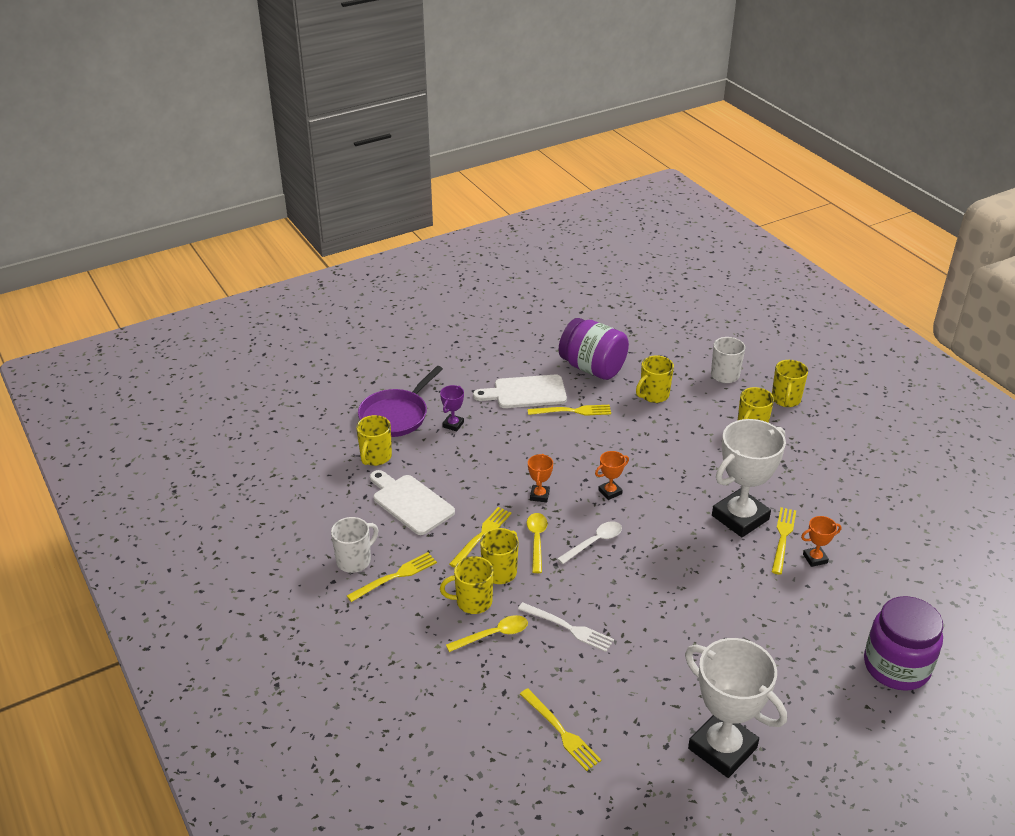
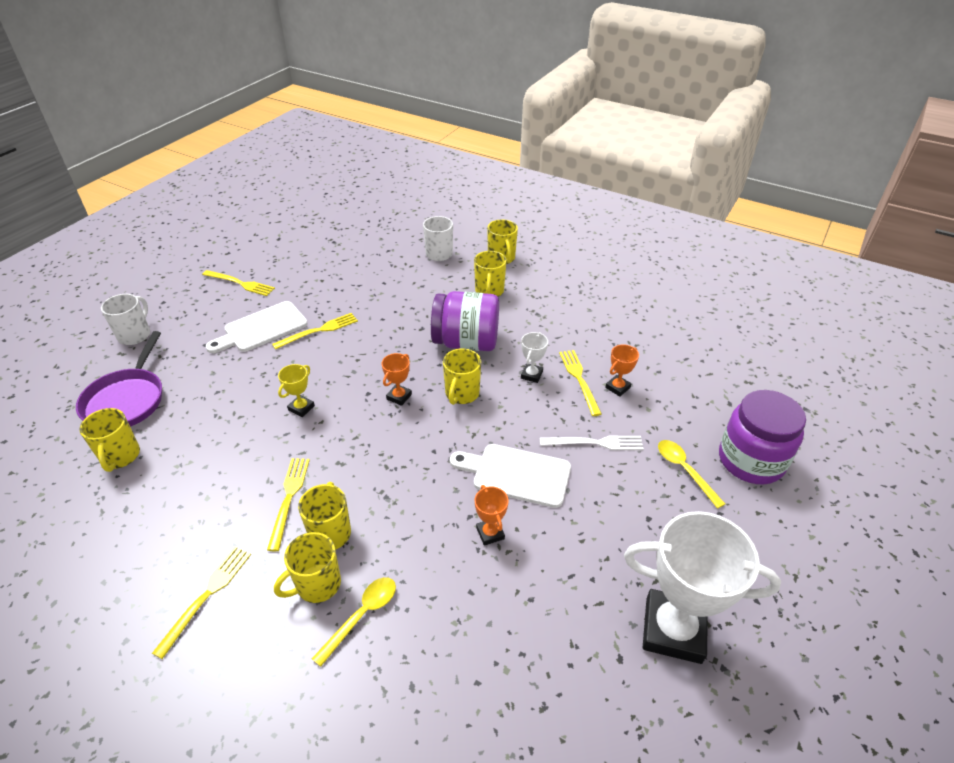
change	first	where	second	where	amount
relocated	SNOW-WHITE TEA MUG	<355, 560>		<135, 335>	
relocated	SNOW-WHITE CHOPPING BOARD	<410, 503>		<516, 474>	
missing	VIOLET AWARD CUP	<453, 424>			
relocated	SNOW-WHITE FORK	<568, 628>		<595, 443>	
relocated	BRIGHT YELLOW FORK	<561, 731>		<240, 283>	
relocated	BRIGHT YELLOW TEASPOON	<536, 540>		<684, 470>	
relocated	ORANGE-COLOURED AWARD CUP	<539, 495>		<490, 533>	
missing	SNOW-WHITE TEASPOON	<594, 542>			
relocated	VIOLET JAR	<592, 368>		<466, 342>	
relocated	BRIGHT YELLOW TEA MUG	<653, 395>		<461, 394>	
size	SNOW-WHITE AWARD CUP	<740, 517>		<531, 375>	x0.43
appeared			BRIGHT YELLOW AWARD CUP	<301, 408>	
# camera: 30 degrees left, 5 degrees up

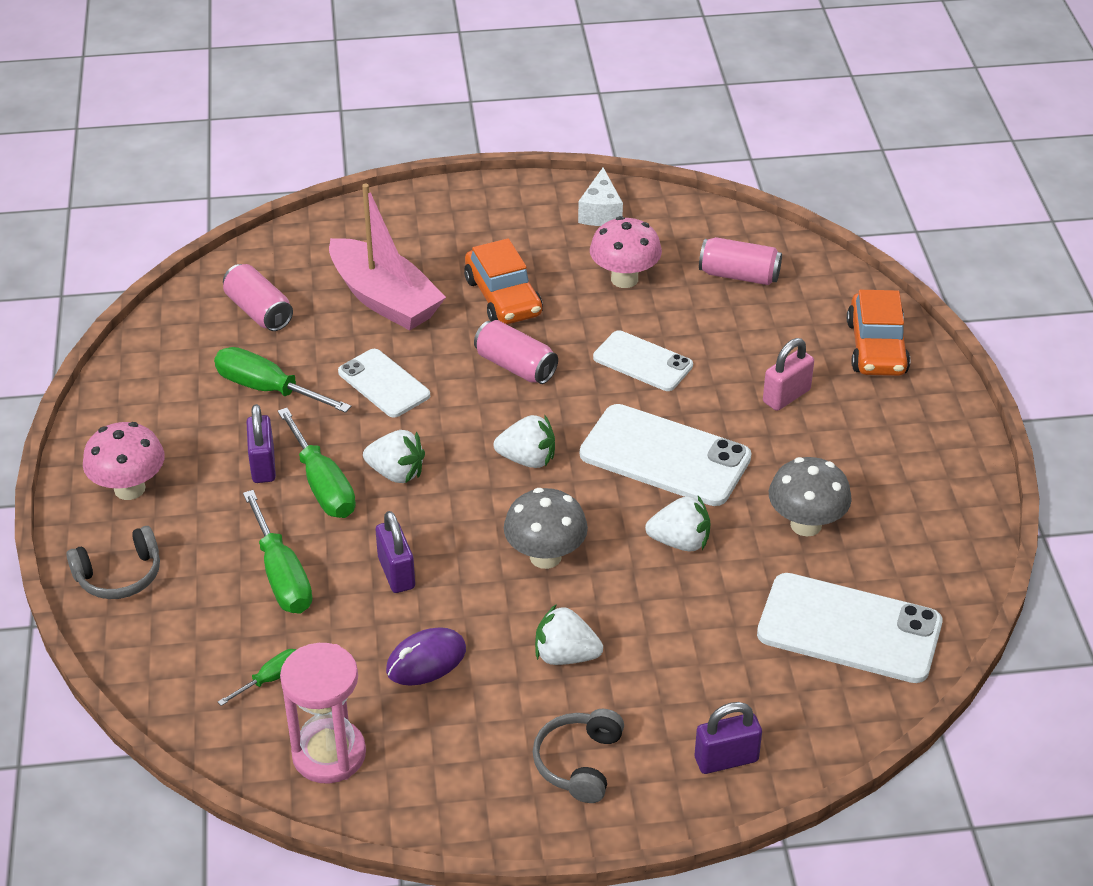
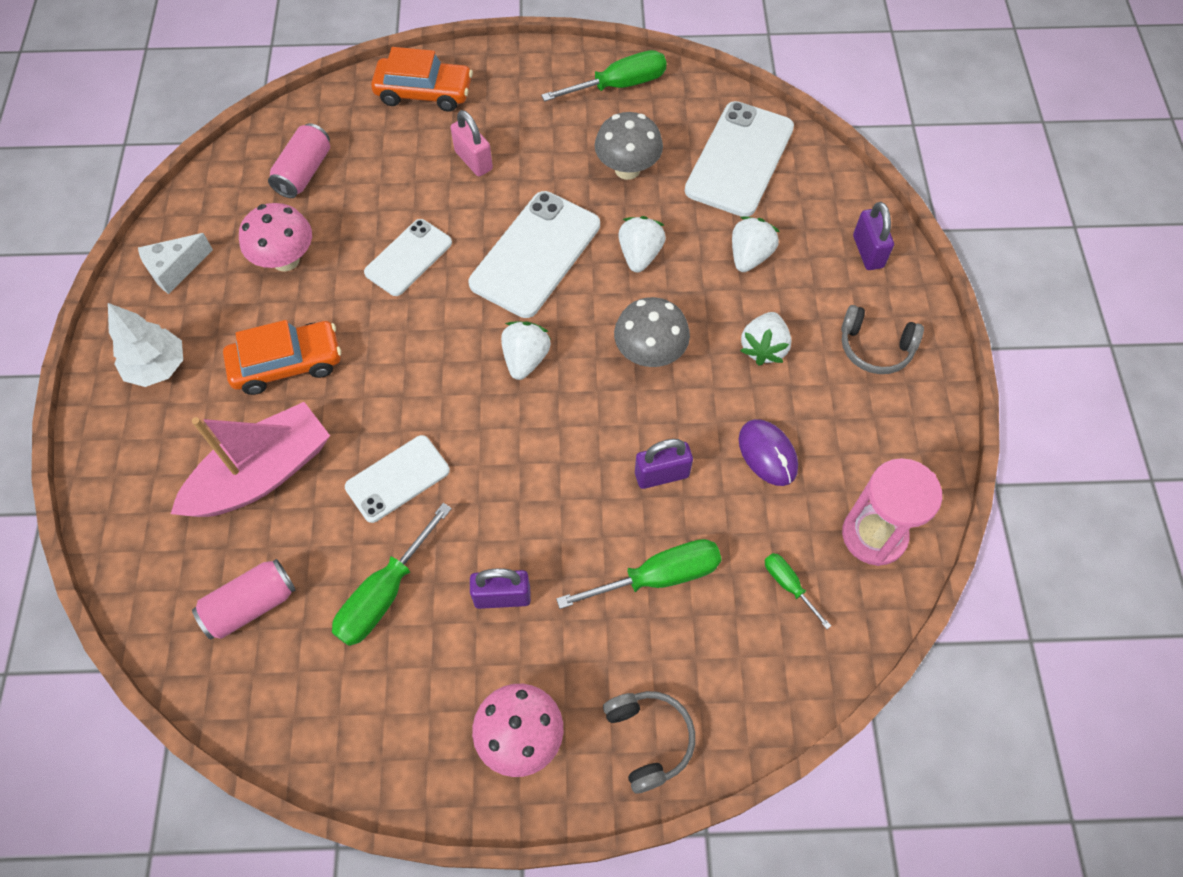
change	first	where	second	where	amount
relocated	LEAF-GREEN FLAT SCREWDRIVER	<322, 485>		<619, 85>	
relocated	SNOW-WHITE STRAWBERRY	<396, 473>		<749, 256>	
missing	ROSE-PINK SODA CAN	<515, 366>			
spun	SNOW-WHITE PIECE OF CHEESE	<600, 212>		<175, 270>	135 degrees clockwise
appeared			SNOW-WHITE FIR TREE	<157, 367>	
# camera: 85 degrees left, 20 degrees up

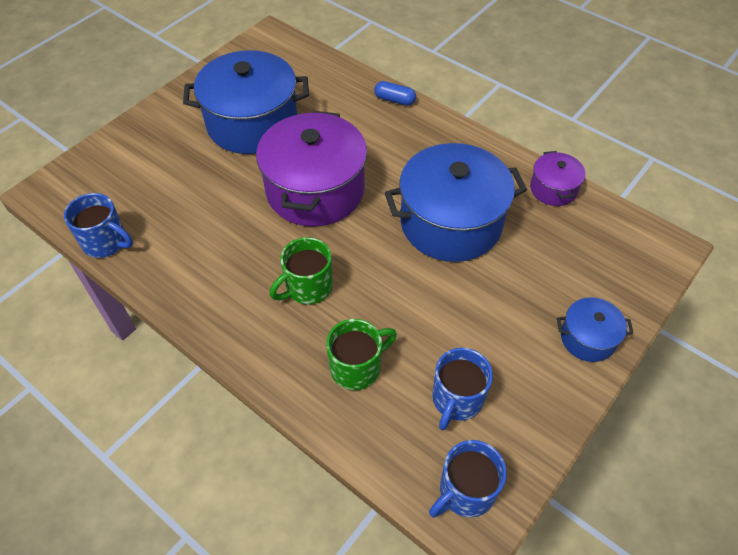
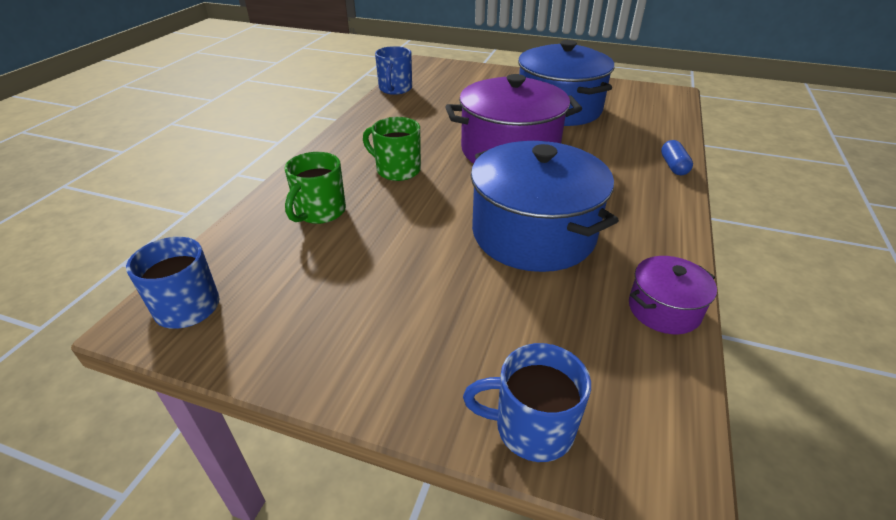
change	first	where	second	where	amount
spun	LEAF-GREEN TEA MUG	<357, 367>		<320, 212>	75 degrees clockwise
relocated	BLUE TEA MUG	<456, 399>		<531, 427>	
missing	BLUE STOCKPOT	<587, 338>			
# camera: 70 degrees right, 15 degrees down

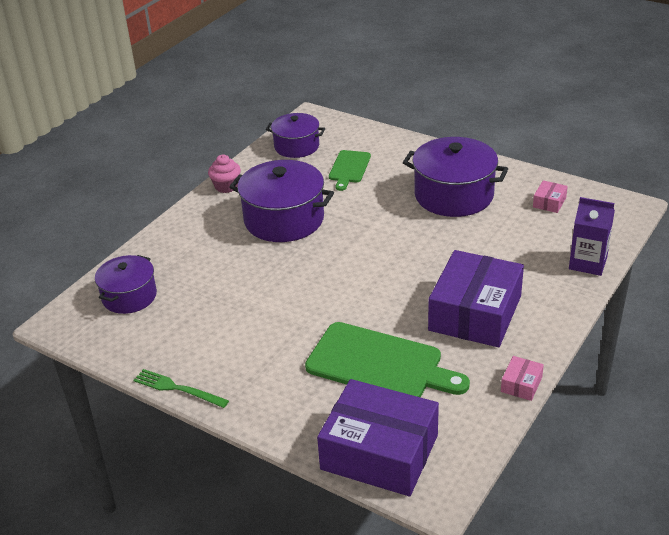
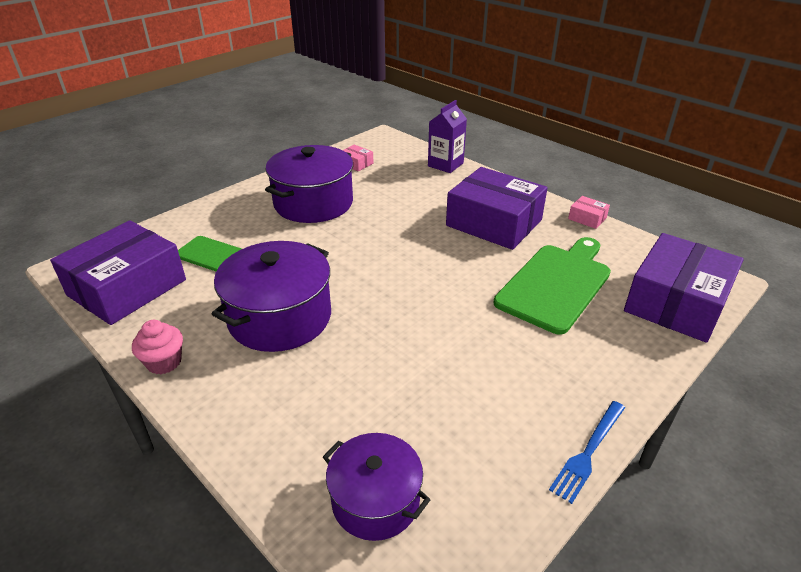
change	first	where	second	where	amount
colour	LEAF-GREEN FORK	<177, 388>	BLUE FORK	<588, 452>	
exchanged	VIOLET STOCKPOT	<296, 146>	VIOLET PARCEL	<127, 287>	
# camera: 80 degrees left, 0 degrees up

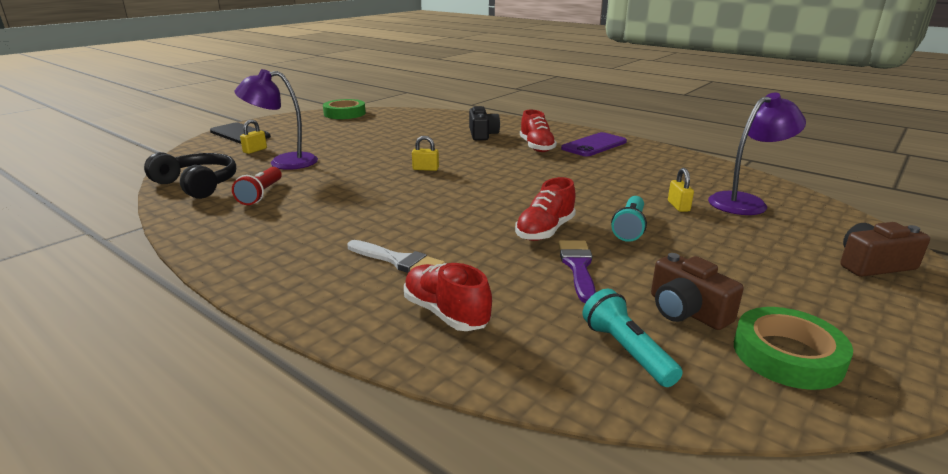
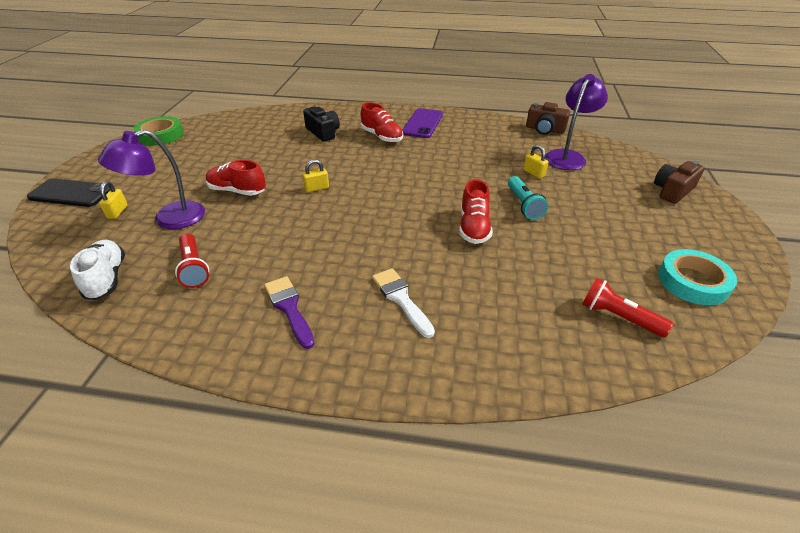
change	first	where	second	where	amount
exchanged	EBONY HEADPHONES	<197, 185>	SNOW-WHITE SHOE	<106, 278>	
spun	SNOW-WHITE PAINT BRUSH	<398, 261>		<401, 299>	120 degrees counterclockwise
relocated	RED SHOE	<446, 313>		<237, 191>	
relocated	VIOLET PAINT BRUSH	<578, 267>		<289, 308>	
colour	AQUA POCKET TORCH	<627, 351>	RED POCKET TORCH	<618, 317>	
relocated	DARK BROWN COMPACT CAMERA	<686, 311>		<545, 129>	
colour	LEAF-GREEN STICKY TAPE	<787, 355>	AQUA STICKY TAPE	<693, 281>	
# camera: 30 degrees left, 15 degrees up

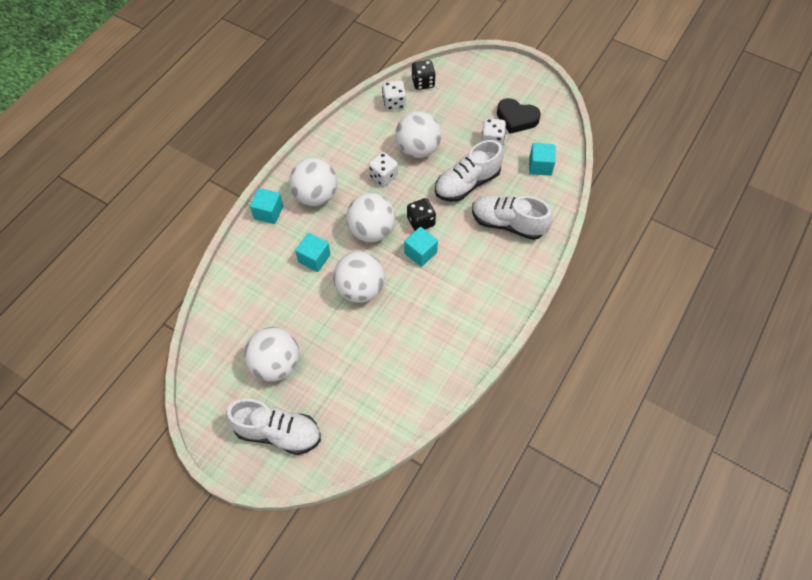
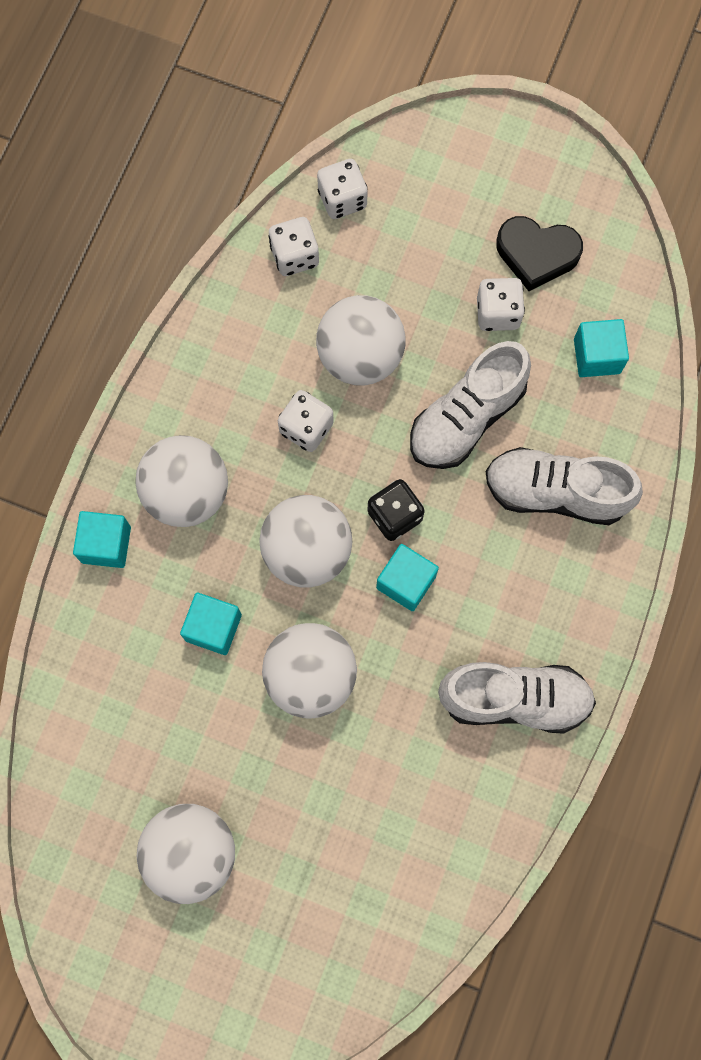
change	first	where	second	where	amount
relocated	SNOW-WHITE SHOE	<278, 432>		<514, 699>	
colour	EBONY GAME DIE	<423, 83>	SNOW-WHITE GAME DIE	<342, 199>	
# camera: 10 degrees left, 15 degrees up

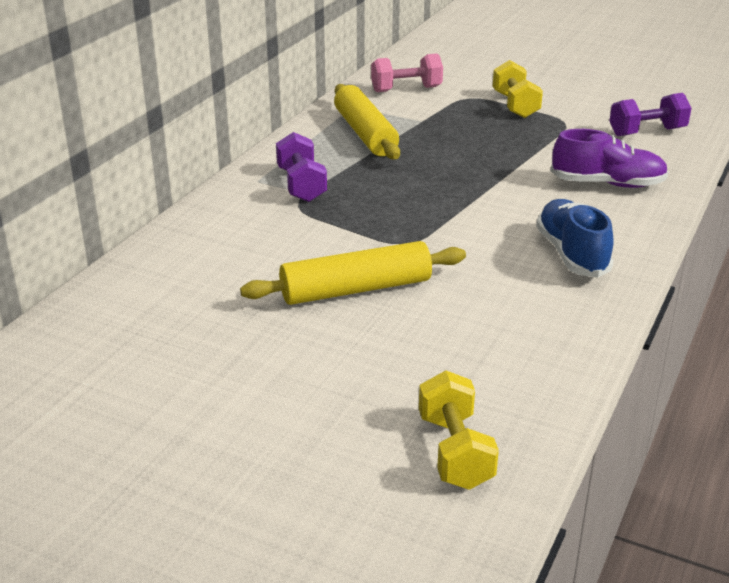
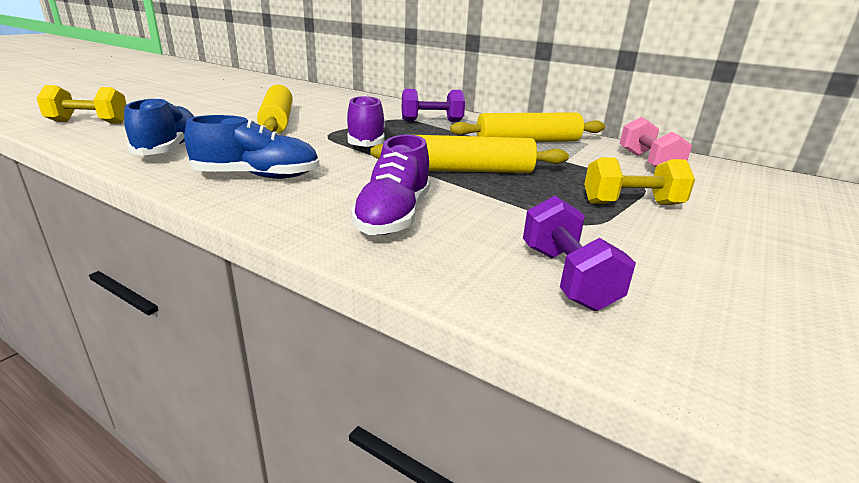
change	first	where	second	where	amount
appeared			BLUE SHOE	<169, 148>	
appeared			VIOLET SHOE	<366, 141>	
appeared			BRIGHT YELLOW DOUGH ROLLER	<469, 170>	
# camera: 95 degrees right, 5 degrees down

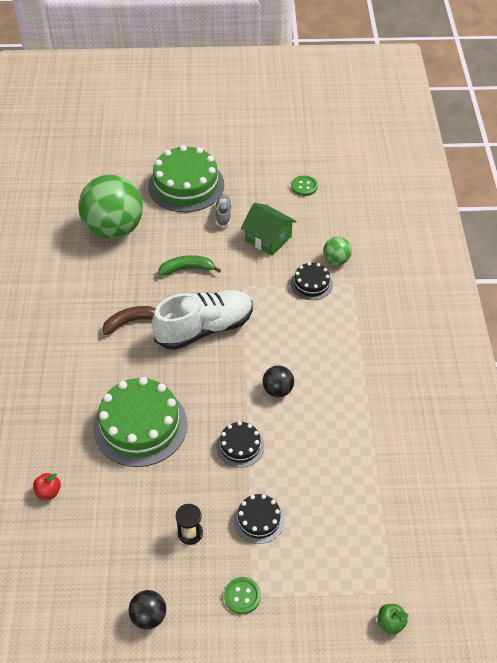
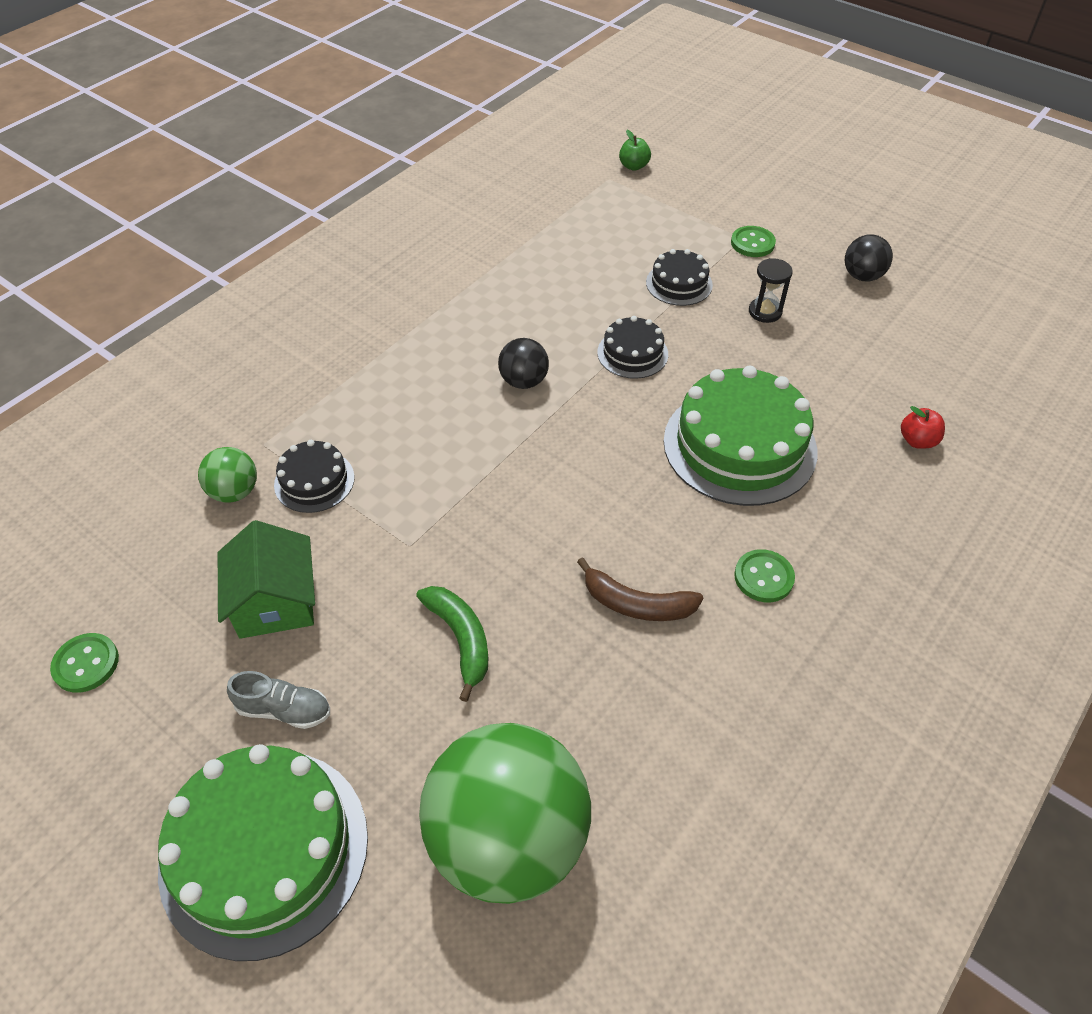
change	first	where	second	where	amount
missing	SNOW-WHITE SHOE	<204, 328>			
spun	LEAF-GREEN BANANA FRUIT	<187, 269>		<460, 639>	150 degrees counterclockwise
spun	GREY SHOE	<223, 215>		<284, 710>	120 degrees counterclockwise
appeared			LEAF-GREEN BUTTON	<763, 577>	
# camera: 140 degrees left, 0 degrees up

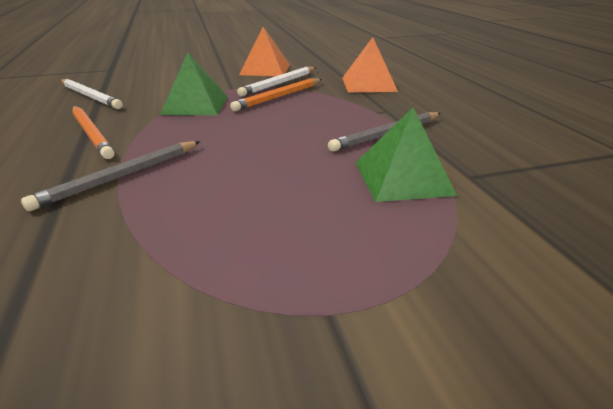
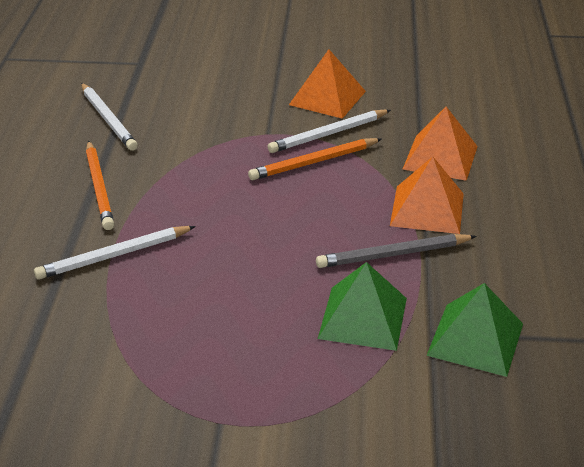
change	first	where	second	where	amount
colour	GREY LEAD PENCIL	<121, 177>	SNOW-WHITE LEAD PENCIL	<114, 256>	
relocated	LEAF-GREEN PYRAMID	<195, 105>		<475, 339>	
appeared			ORANGE-COLOURED PYRAMID	<427, 209>	
# camera: 20 degrees right, 5 degrees up

